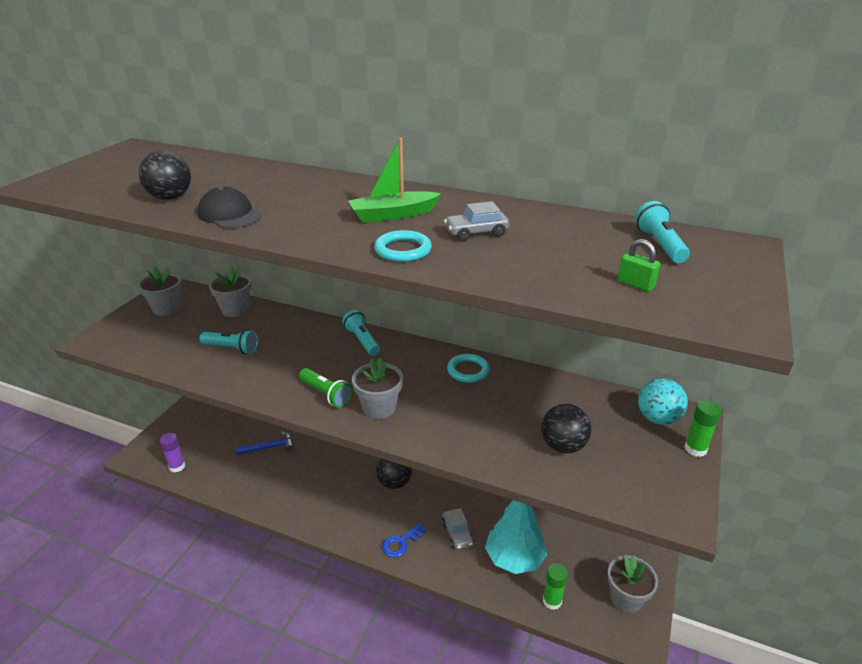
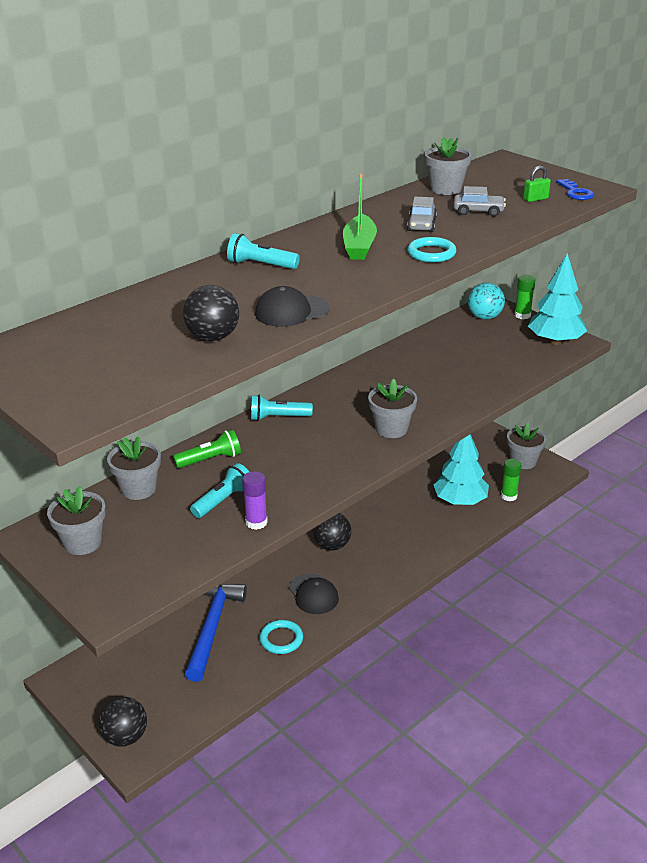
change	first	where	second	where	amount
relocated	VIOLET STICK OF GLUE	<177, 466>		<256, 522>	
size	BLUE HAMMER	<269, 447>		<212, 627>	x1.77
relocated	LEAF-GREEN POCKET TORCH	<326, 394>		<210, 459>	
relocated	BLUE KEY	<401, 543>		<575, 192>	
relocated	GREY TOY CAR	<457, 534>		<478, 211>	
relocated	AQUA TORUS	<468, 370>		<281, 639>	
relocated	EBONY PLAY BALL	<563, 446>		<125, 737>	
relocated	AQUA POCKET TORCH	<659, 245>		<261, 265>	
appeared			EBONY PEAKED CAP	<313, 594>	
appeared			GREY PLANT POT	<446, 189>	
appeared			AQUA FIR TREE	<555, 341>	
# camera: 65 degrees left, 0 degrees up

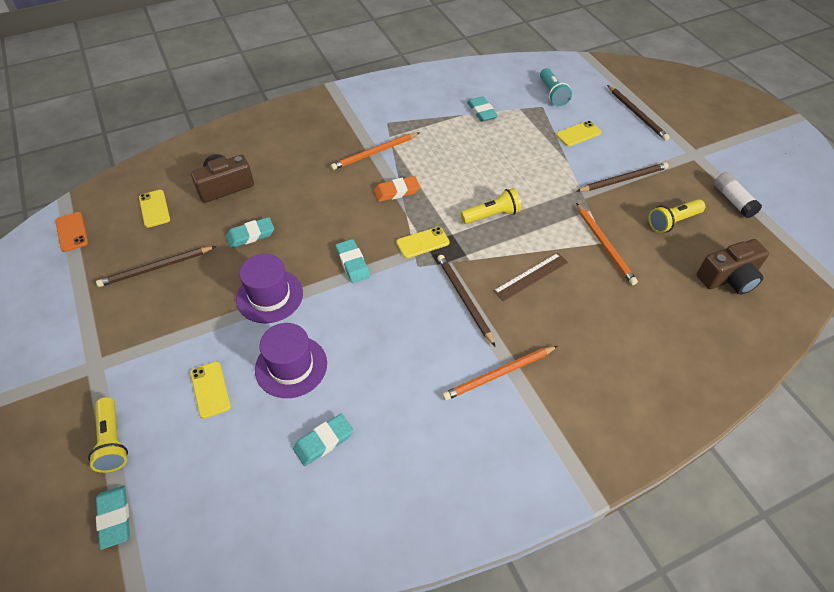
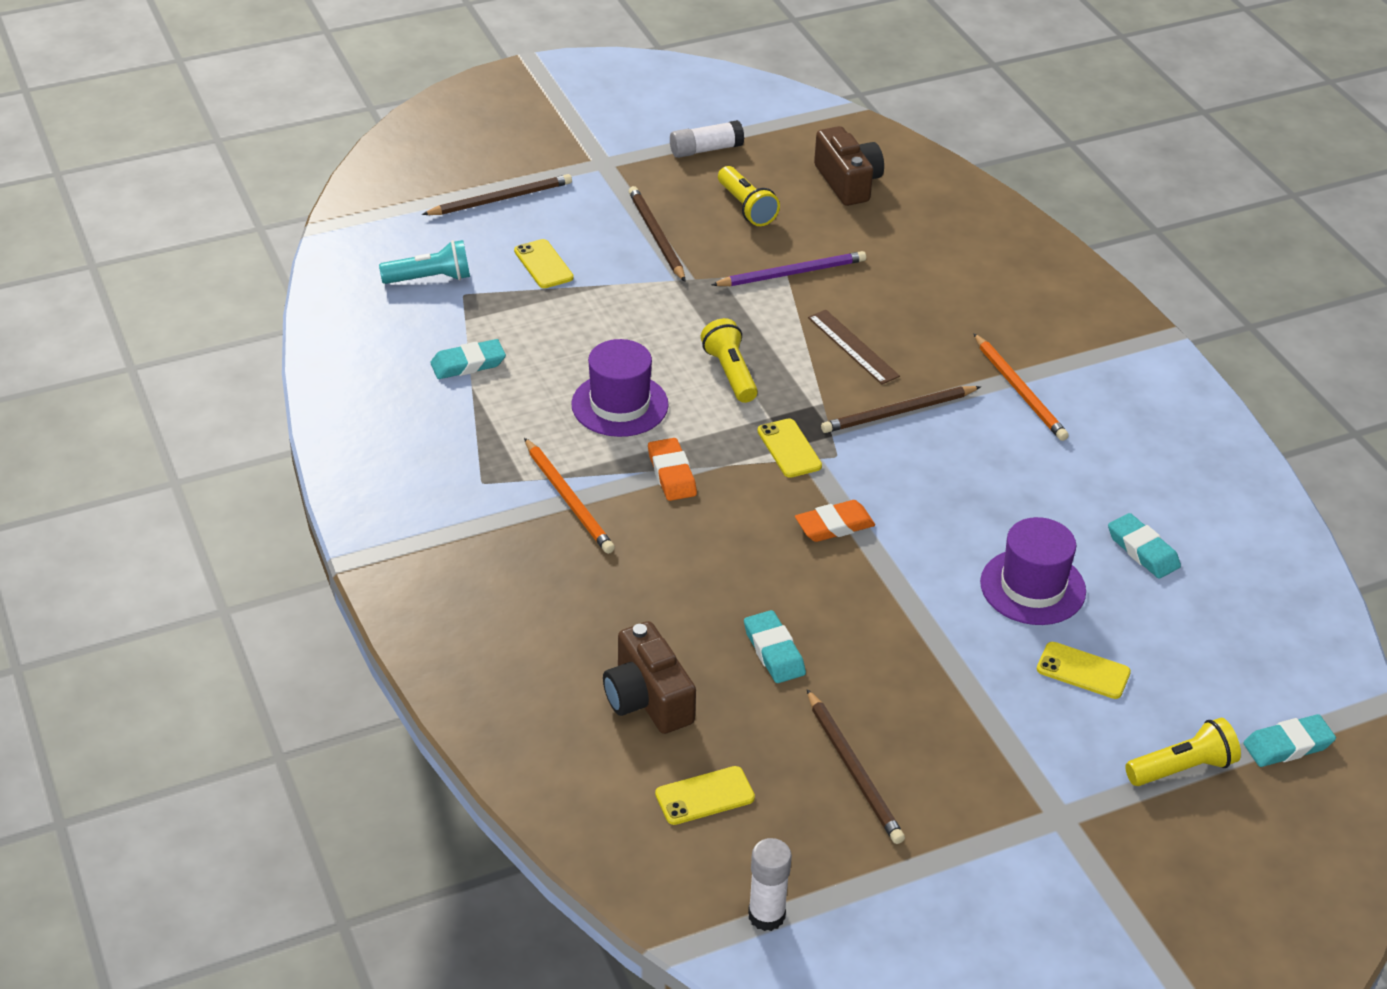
change	first	where	second	where	amount
exchanged	ORANGE-COLOURED SMARTPHONE	<71, 232>	SNOW-WHITE STICK OF GLUE	<766, 915>	
spun	BRIGHT YELLOW SMARTPHONE	<210, 389>		<1083, 671>	45 degrees clockwise
relocated	VIOLET TALL HAT	<269, 296>		<620, 405>	
colour	AQUA ERASER	<353, 263>	ORANGE-COLOURED ERASER	<834, 525>	
colour	ORANGE-COLOURED LEAD PENCIL	<604, 245>	VIOLET LEAD PENCIL	<792, 273>	
# camera: 90 degrees left, 10 degrees down

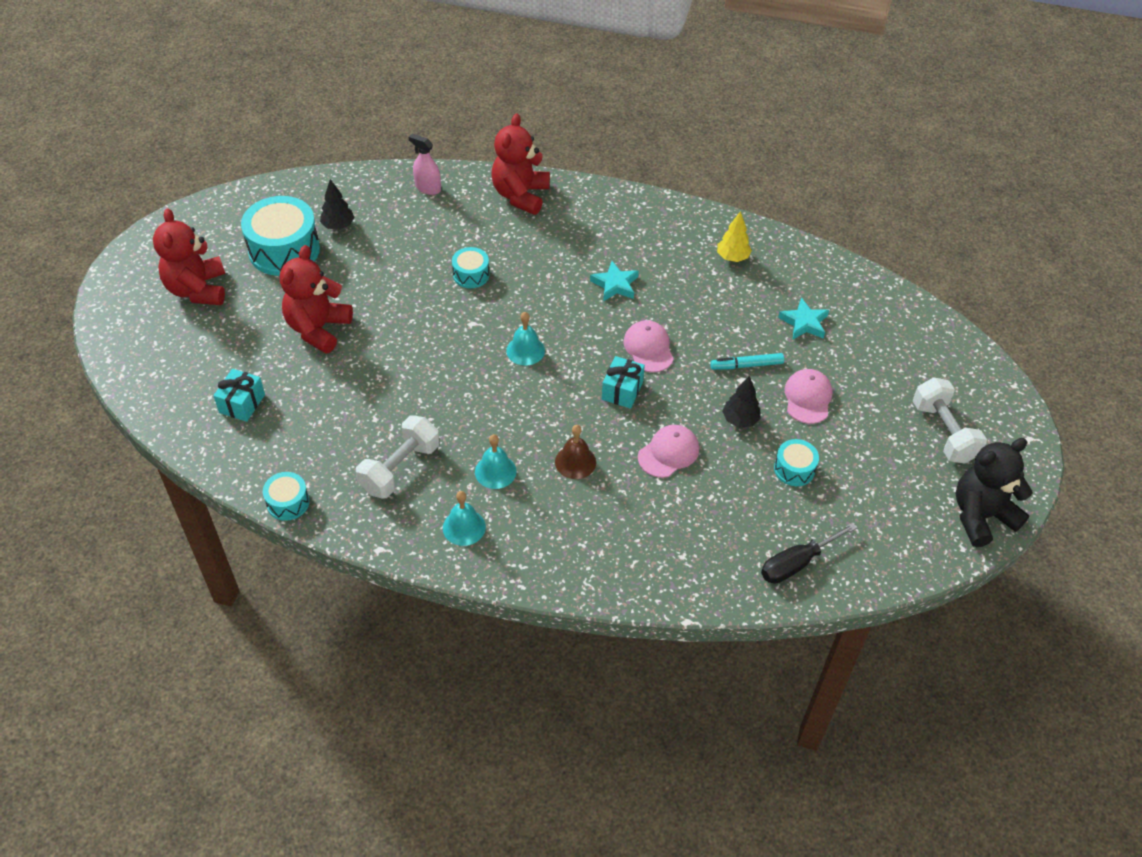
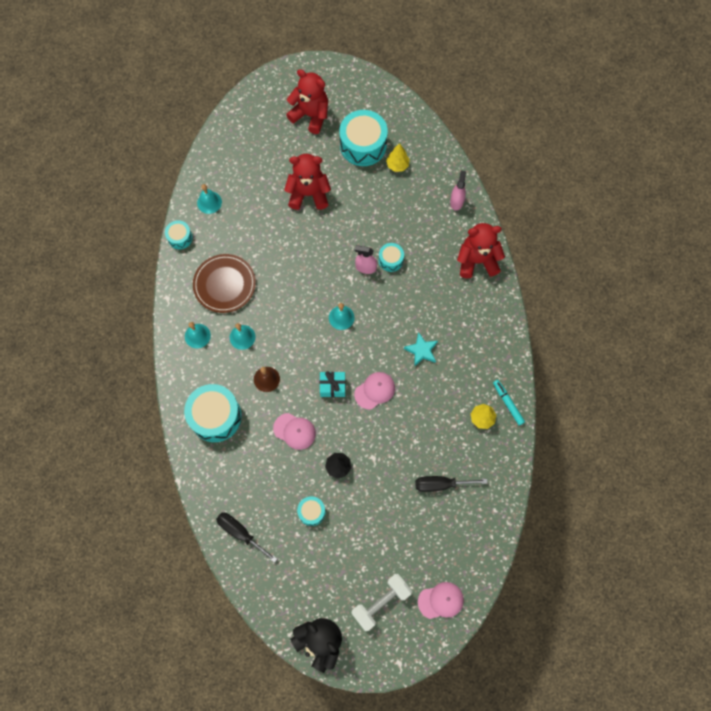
change	first	where	second	where	amount
spun	RED STUFFED BEAR	<197, 289>		<310, 115>	60 degrees clockwise
missing	AQUA WRAPPED GIFT	<242, 403>			
colour	EBONY FIR TREE	<338, 226>	BRIGHT YELLOW FIR TREE	<397, 165>	
exchanged	SNOW-WHITE HAND WEIGHT	<400, 468>	DARK BROWN FLAT DISH	<224, 284>	
relocated	AQUA FELT PEN	<746, 365>		<508, 403>	
exchanged	AQUA FIVE-POINTED STAR	<804, 323>	EBONY FLAT SCREWDRIVER	<441, 484>	
relocated	ROSE-PINK PEAKED CAP	<807, 398>		<441, 600>	
appeared			AQUA TOY DRUM	<215, 416>	
appeared			AQUA BELL	<209, 202>	
appeared			ROSE-PINK SPRAYER	<365, 267>	
# camera: 70 degrees right, 20 degrees up

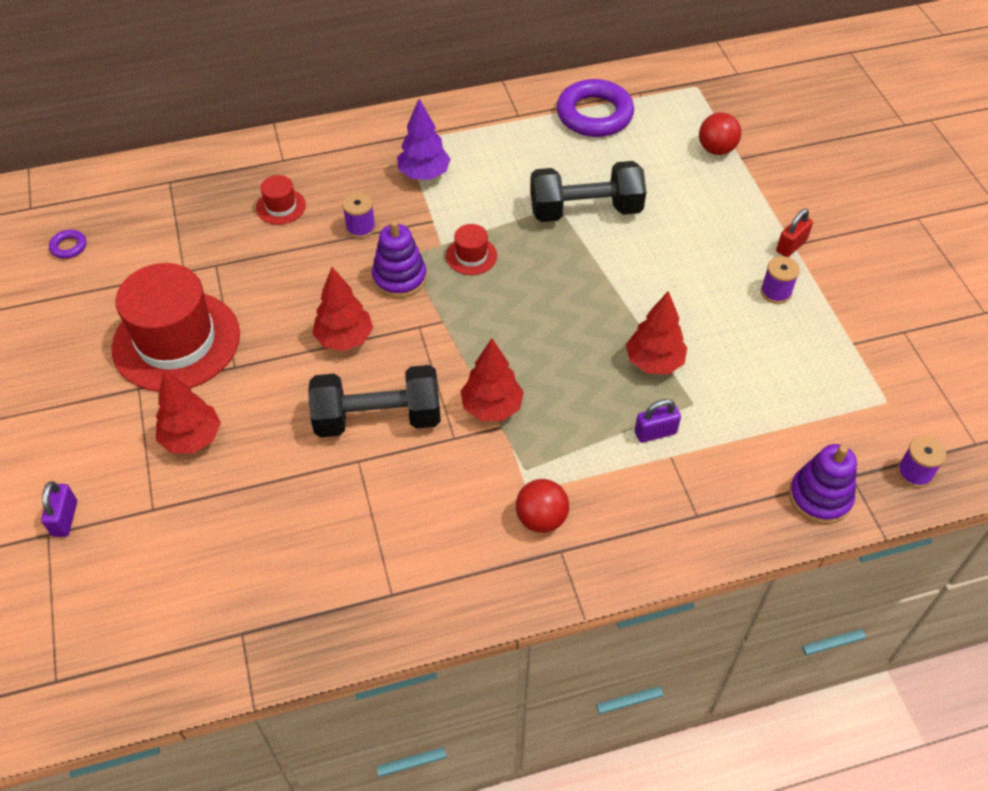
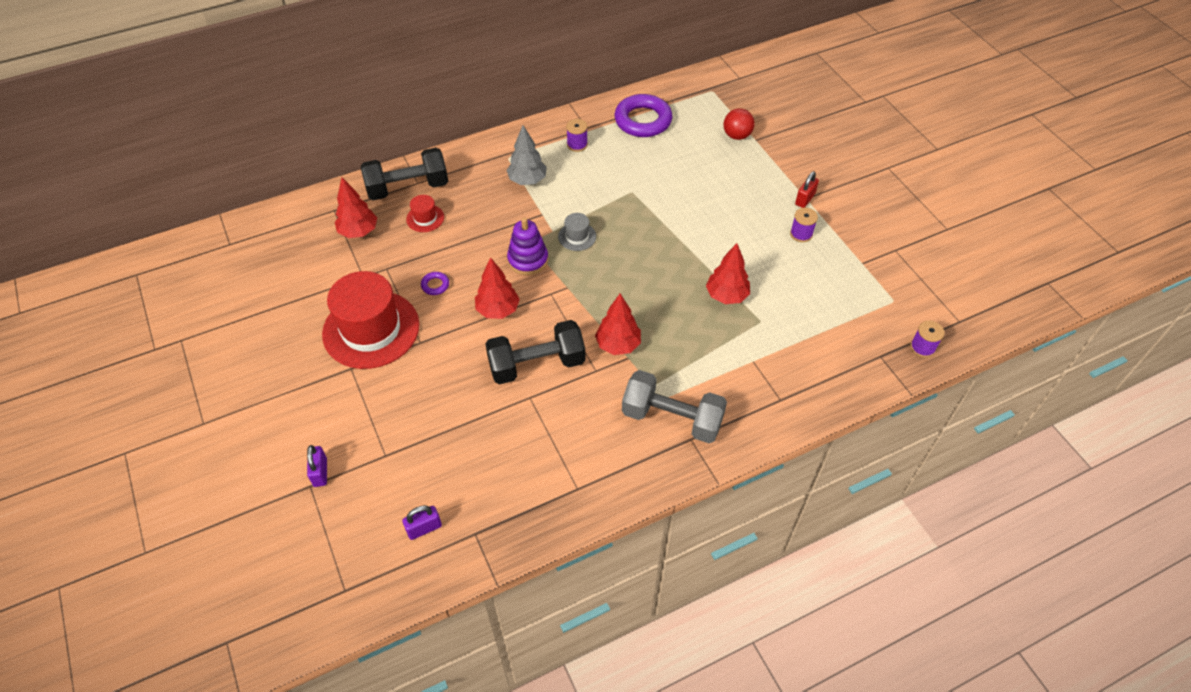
change	first	where	second	where	amount
relocated	VIOLET TORUS	<69, 247>		<435, 285>	
relocated	RED FIR TREE	<192, 438>		<359, 232>	
relocated	VIOLET REEL OF THREAD	<360, 228>		<577, 145>	
colour	VIOLET FIR TREE	<424, 174>	GREY FIR TREE	<527, 180>	
colour	RED TALL HAT	<471, 256>	GREY TALL HAT	<577, 236>	
exchanged	RED PLAY BALL	<541, 518>	GREY HAND WEIGHT	<672, 418>	
relocated	EBONY HAND WEIGHT	<585, 210>		<408, 188>	
relocated	VIOLET SMALL LOCK	<655, 432>		<424, 528>	
missing	VIOLET STACKING RINGS	<820, 497>			
# camera: 10 degrees left, 0 degrees up

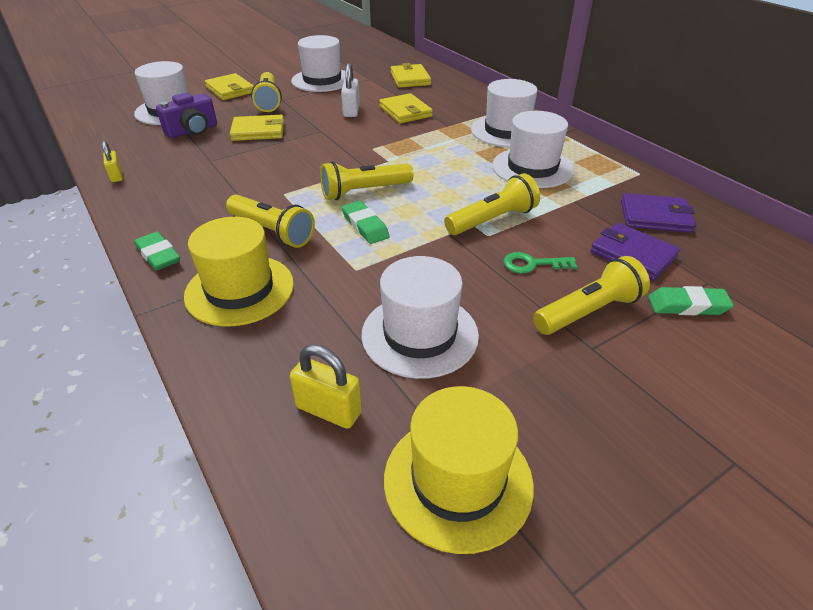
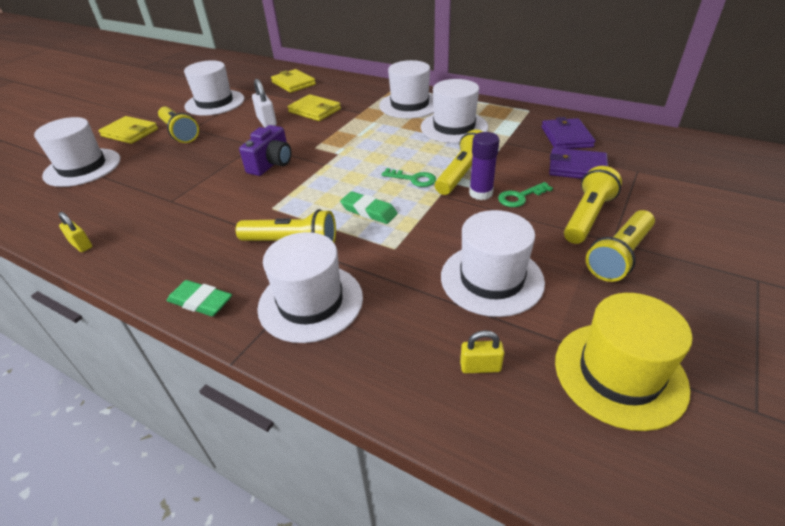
change	first	where	second	where	amount
relocated	VIOLET COMPACT CAMERA	<192, 131>		<271, 163>	
colour	BRIGHT YELLOW TALL HAT	<240, 289>	SNOW-WHITE TALL HAT	<310, 302>	
missing	BRIGHT YELLOW CARD WALLET	<258, 131>			
size	BRIGHT YELLOW SMALL LOCK	<329, 410>		<480, 367>	x0.66
relocated	BRIGHT YELLOW POCKET TORCH	<364, 191>		<619, 256>	
spun	VIOLET CARD WALLET	<655, 216>		<566, 137>	75 degrees counterclockwise
missing	LEAF-GREEN ERASER	<687, 305>			
appeared			LEAF-GREEN KEY	<413, 179>	
appeared			VIOLET STICK OF GLUE	<481, 193>	
# camera: 25 degrees left, 0 degrees up

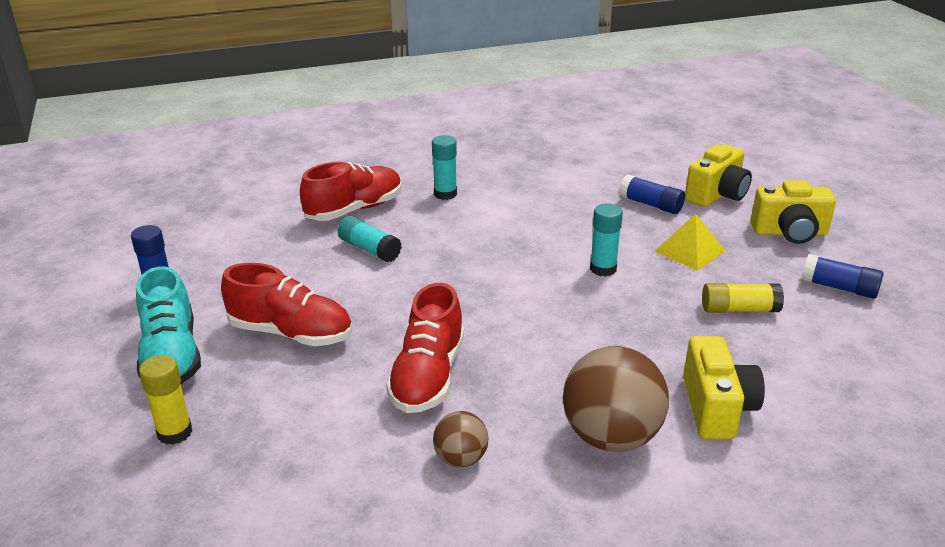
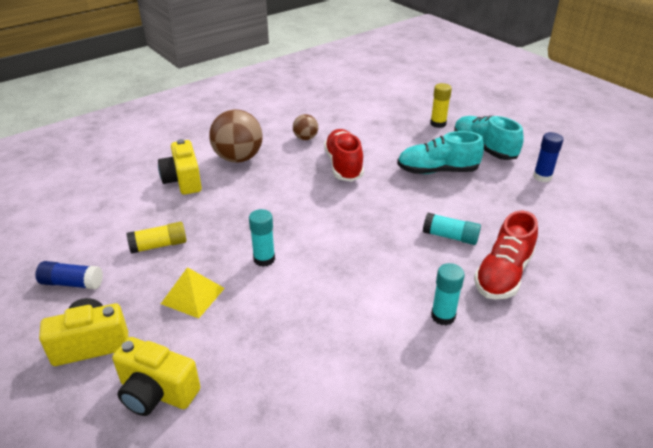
change	first	where	second	where	amount
colour	RED SHOE	<291, 333>	AQUA SHOE	<437, 171>	
missing	BLUE STICK OF GLUE	<651, 205>			
spun	BRIGHT YELLOW COMPACT CAMERA	<717, 195>		<156, 393>	90 degrees counterclockwise
# camera: 160 degrees right, 5 degrees up

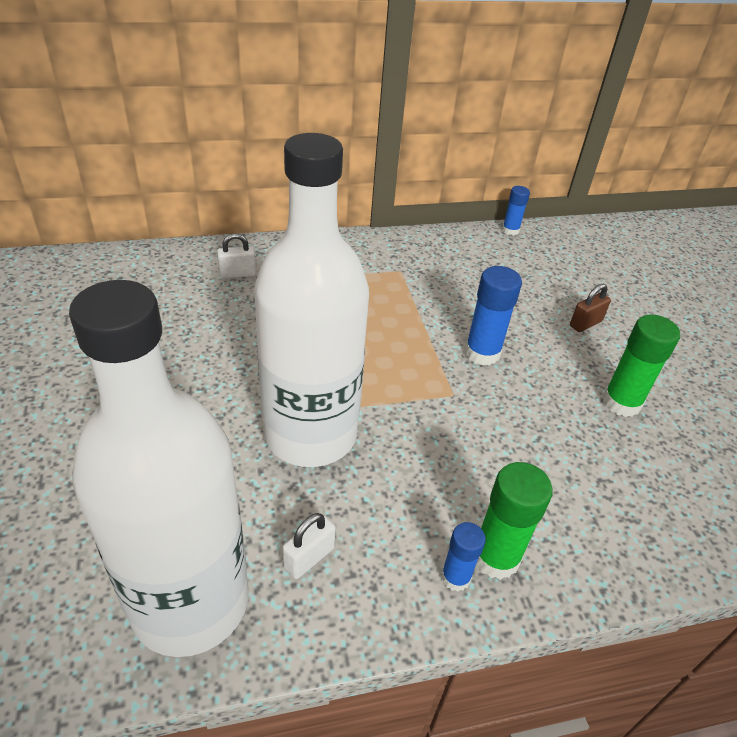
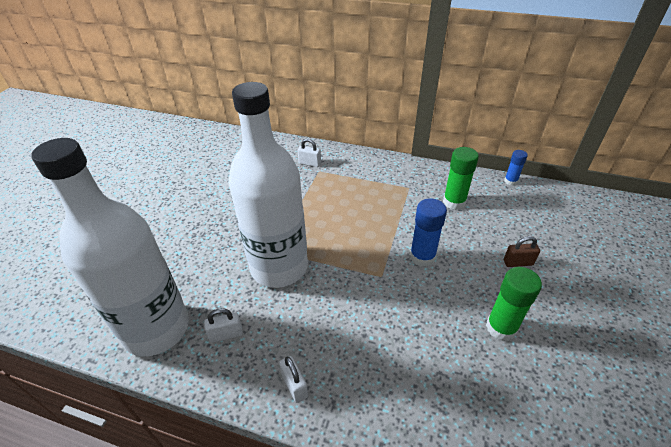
change	first	where	second	where	amount
exchanged	BLUE STICK OF GLUE	<455, 577>	SNOW-WHITE SMALL LOCK	<294, 385>	
relocated	LEAF-GREEN STICK OF GLUE	<495, 557>		<454, 202>	
# camera: 35 degrees right, 0 degrees up

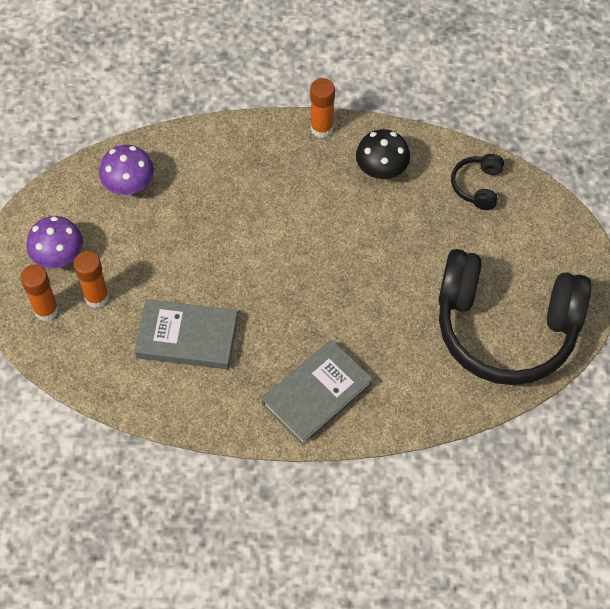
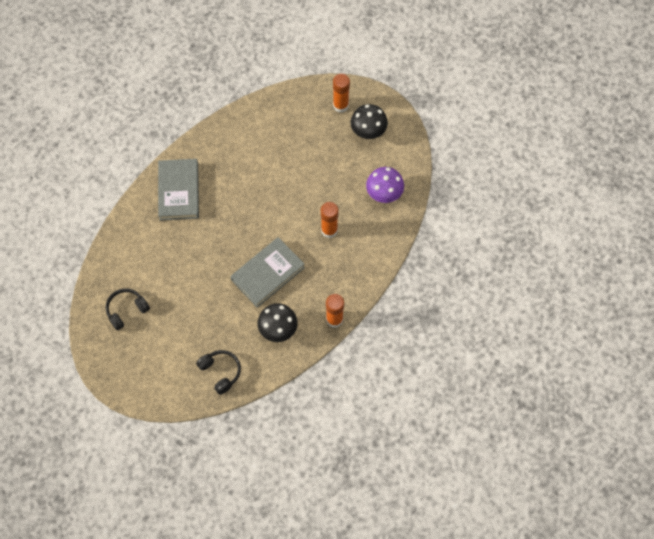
change	first	where	second	where	amount
colour	VIOLET FUNGUS	<59, 256>	EBONY FUNGUS	<368, 131>	
relocated	ORANGE-COLOURED STICK OF GLUE	<97, 297>		<329, 230>	
relocated	GREY BOOK	<187, 337>		<267, 273>	
size	EBONY HEADPHONES	<505, 328>		<126, 310>	x0.40
# camera: 130 degrees right, 5 degrees up

